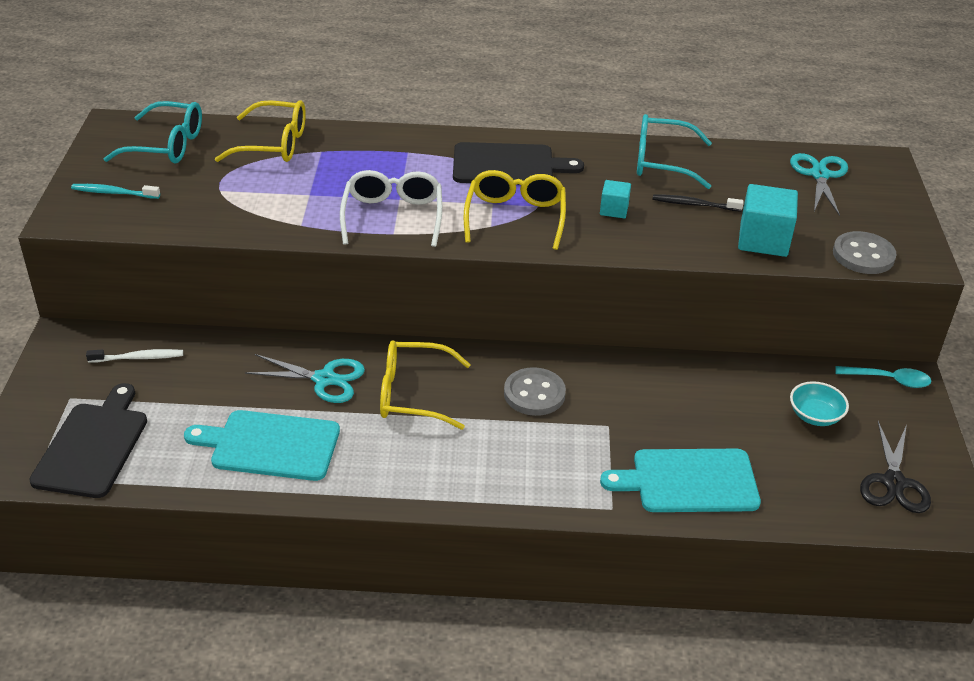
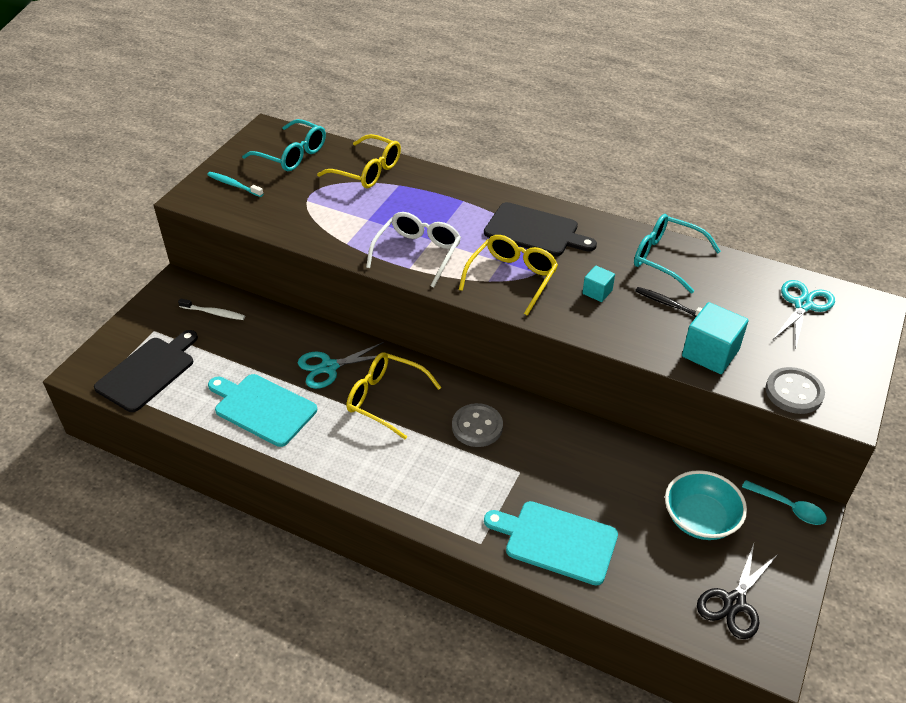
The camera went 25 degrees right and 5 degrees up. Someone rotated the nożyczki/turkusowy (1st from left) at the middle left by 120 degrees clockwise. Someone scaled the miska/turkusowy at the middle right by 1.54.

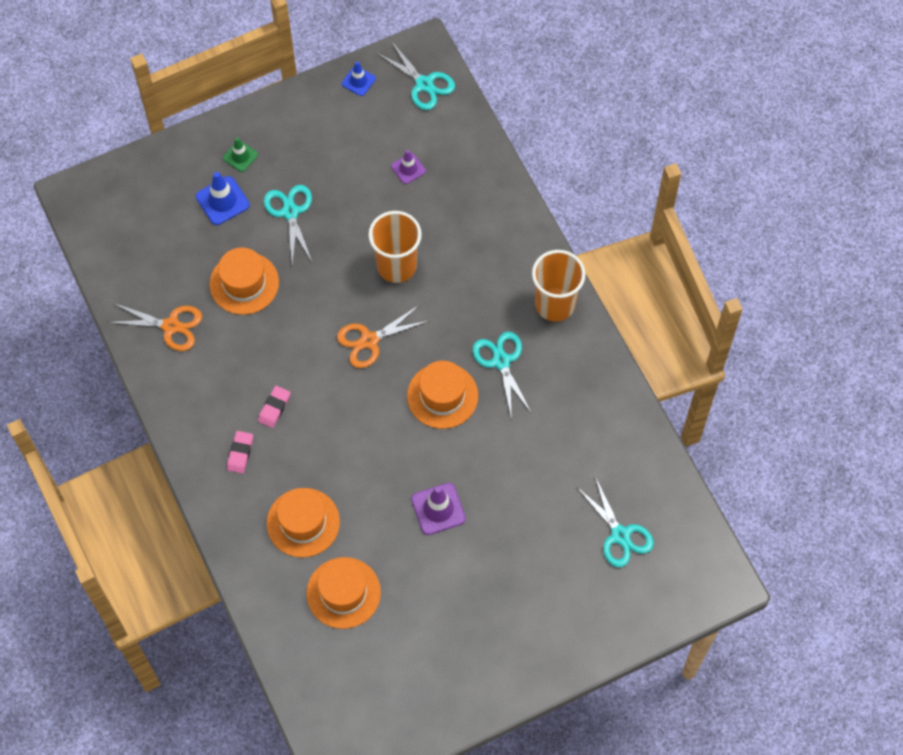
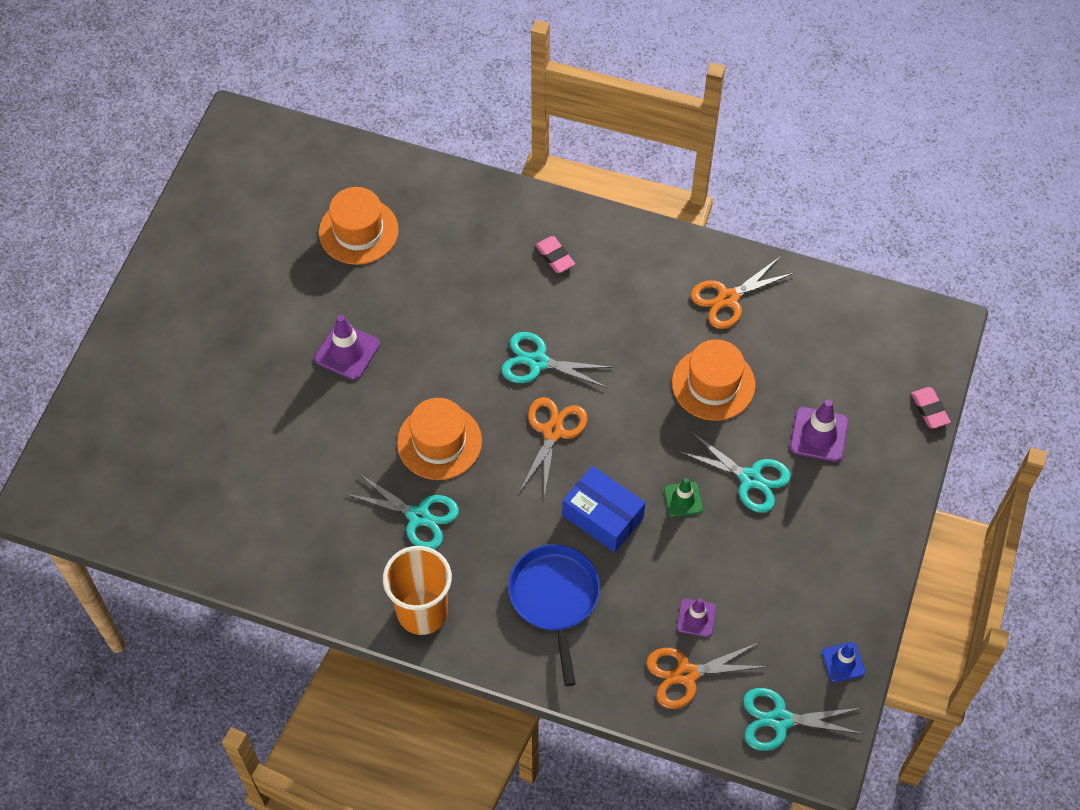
The camera went 135 degrees right and 5 degrees down. Someone carried the nożyczki/turkusowy (4th from left in the first image) from the bottom right to the centre. Someone put down the patelnia/niebieski at the bottom centre. Someone swapped the szklanka/pomarańczowy (1st from left) at the top centre for the pudełko/niebieski at the centre. Someone put down the nożyczki/pomarańczowy (2nd from left) at the bottom centre. Someone carried the pachołek/zielony from the top left to the centre. Someone repainted the pachołek/niebieski (1st from left) at the top left, which became the pachołek/fioletowy (3rd from left) at the middle right. Someone carried the gumka do mazania/różowy (2nd from left) from the middle left to the middle right. Someone took away the kapelusz/pomarańczowy (2nd from left) at the bottom centre.

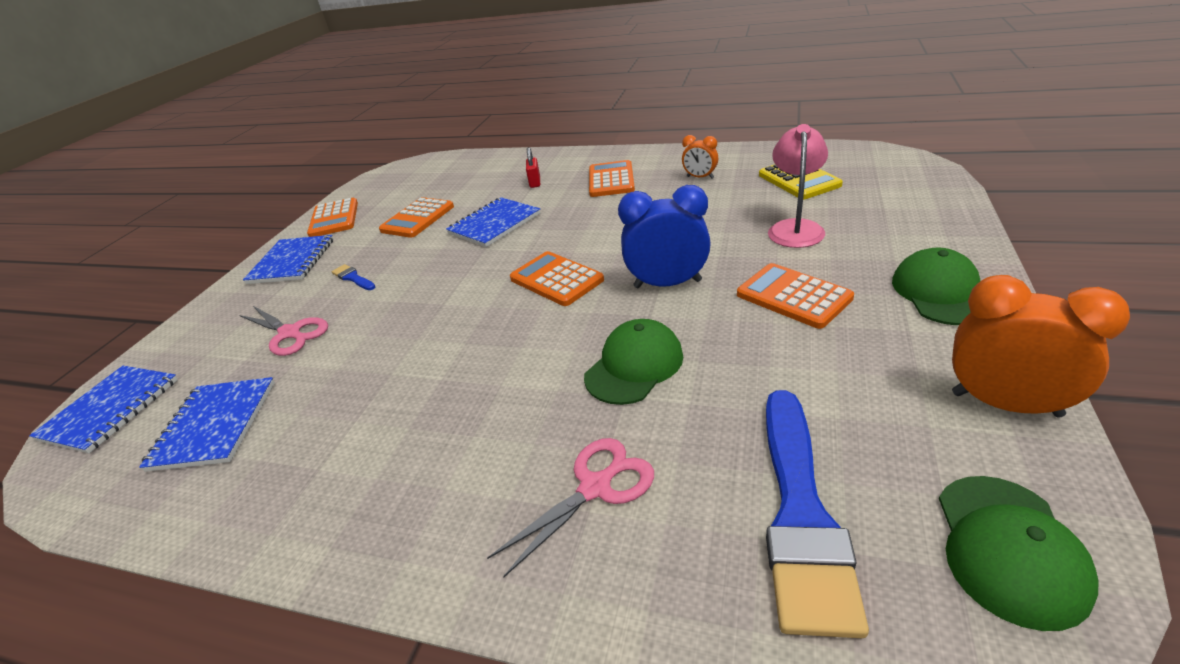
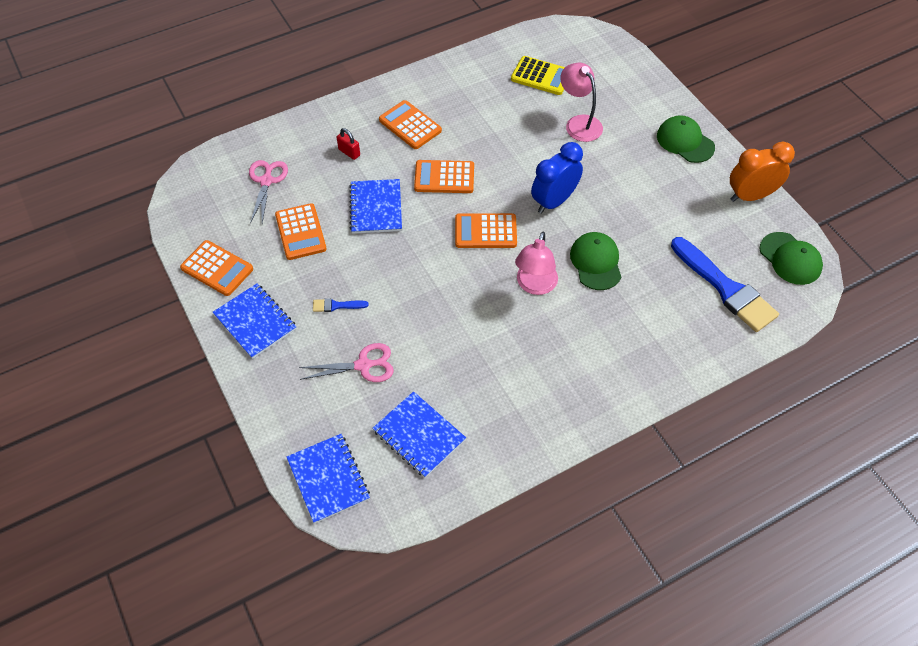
The camera went 50 degrees left and 20 degrees up. Someone carried the nożyczki/różowy (2nd from left in the first image) from the bottom centre to the top left. Someone carried the kalkulator/pomarańczowy (5th from left in the first image) from the middle right to the top centre. Someone put down the lampka/różowy (1st from left) at the centre. Someone took away the budzik/pomarańczowy (1st from left) at the top centre.

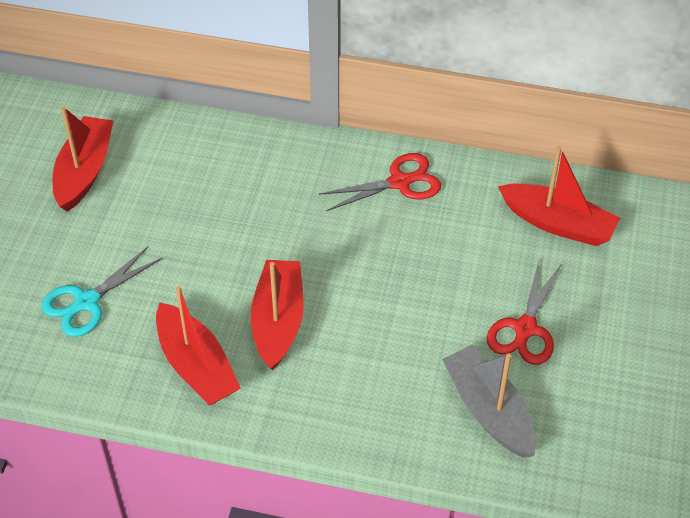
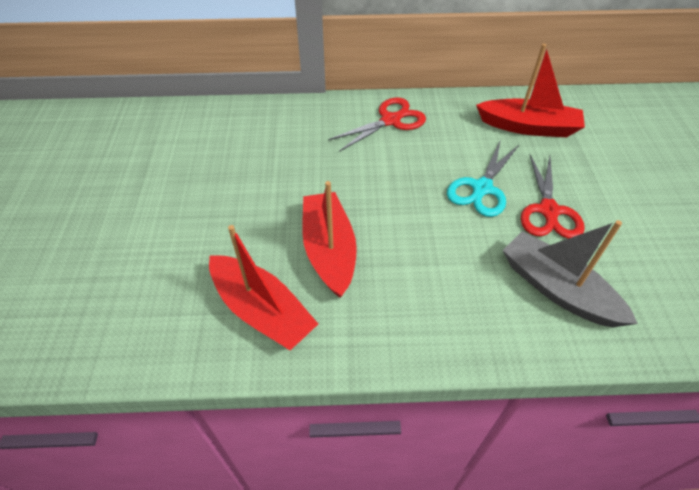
The camera went 15 degrees left and 0 degrees up. Someone carried the nożyczki/turkusowy from the middle left to the middle right. Someone took away the łódka/czerwony (1st from left) at the top left.

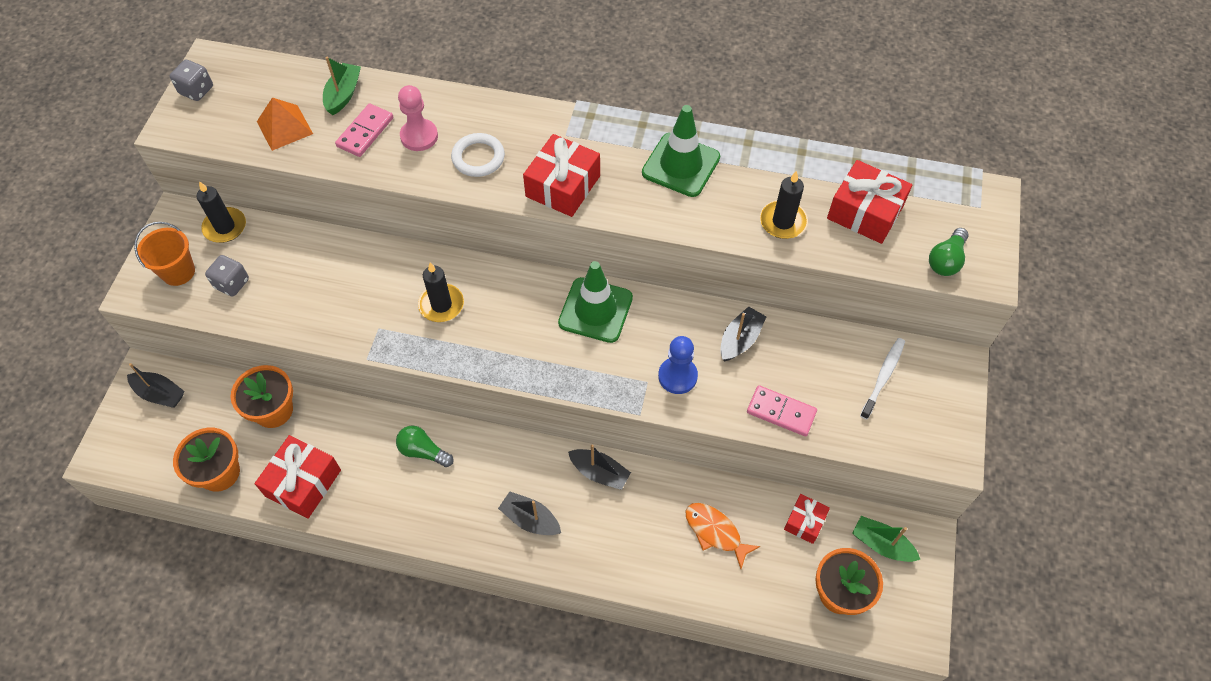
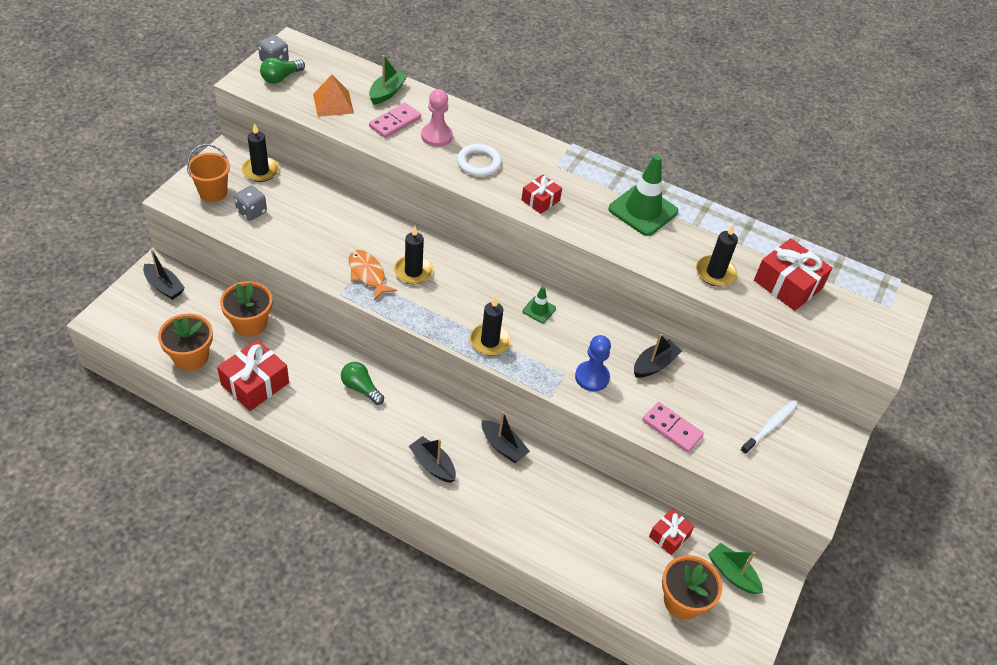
The camera went 10 degrees right and 10 degrees down. Someone carried the żarówka/zielony (2nd from left in the first image) from the middle right to the top left. Someone carried the ryba/pomarańczowy from the bottom centre to the centre. Someone put down the świeca/czarny (3rd from left) at the centre. Someone scaled the prezent/czerwony (2nd from left) at the top centre by 0.59. Someone scaled the pachołek/zielony (1st from left) at the centre by 0.49.

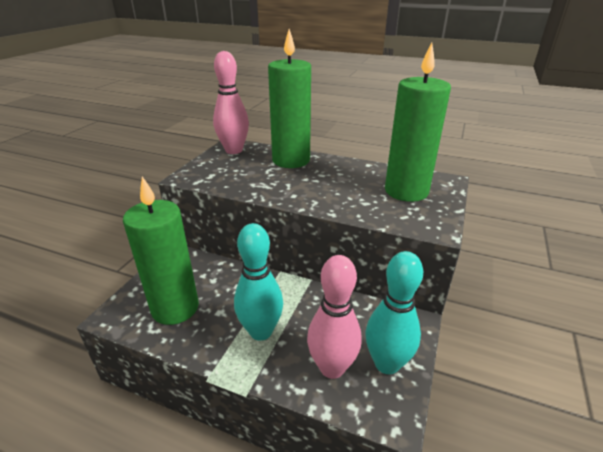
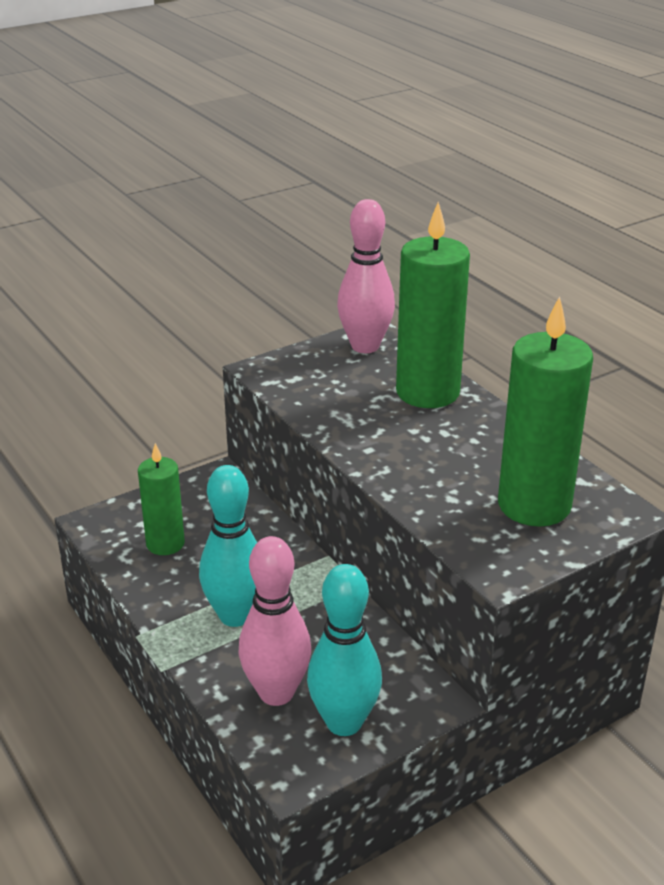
The camera went 35 degrees right and 0 degrees up. Someone scaled the świeca/zielony (1st from left) at the middle left by 0.59.

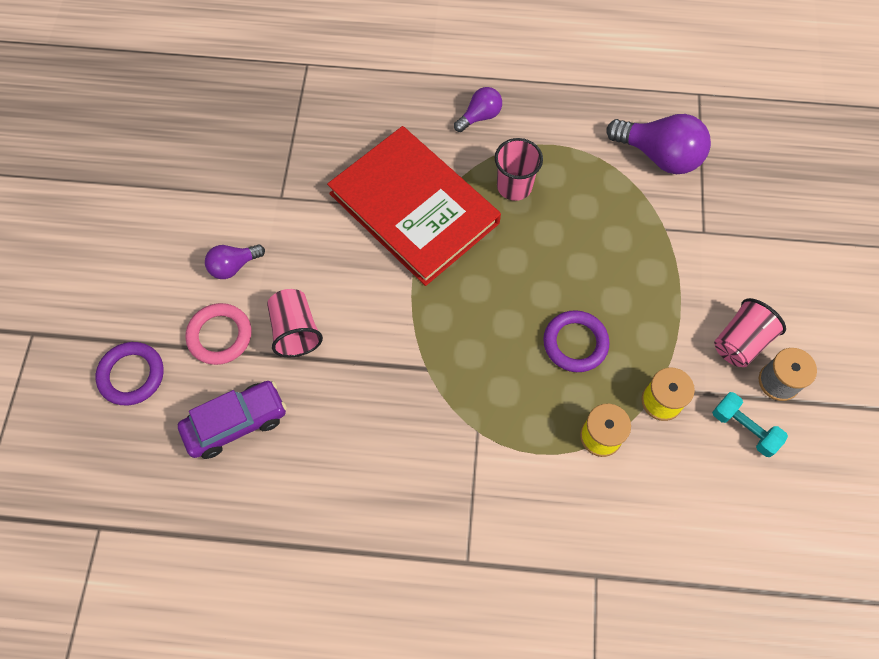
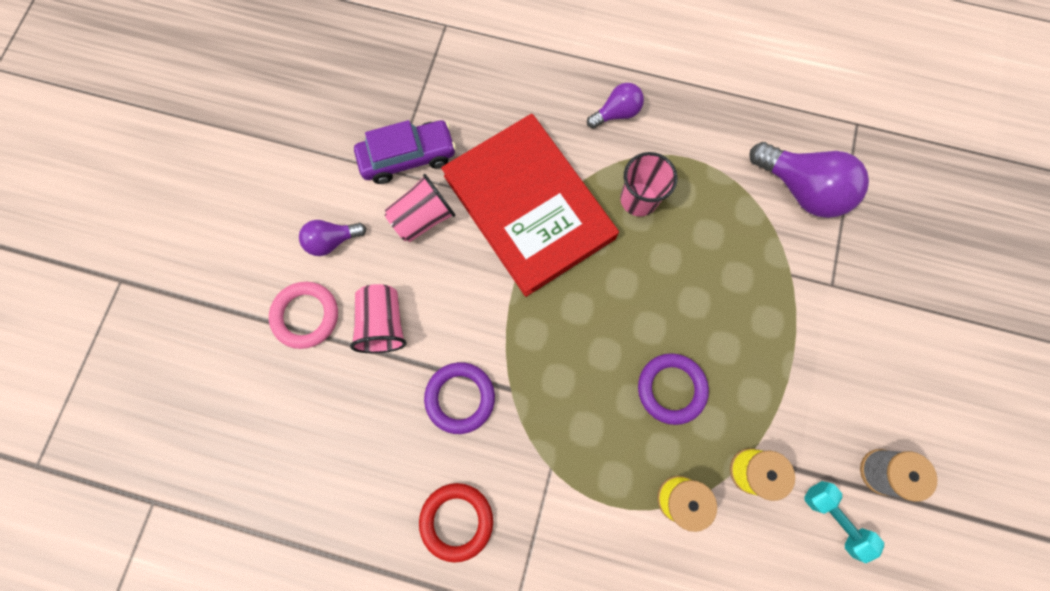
The camera went 10 degrees right and 10 degrees up. Someone carried the samochód/fioletowy from the middle left to the top centre. Someone carried the szklanka/różowy (3rd from left in the first image) from the middle right to the centre. Someone put down the pierścień/czerwony at the bottom centre. Someone carried the pierścień/fioletowy (1st from left) from the middle left to the bottom centre.

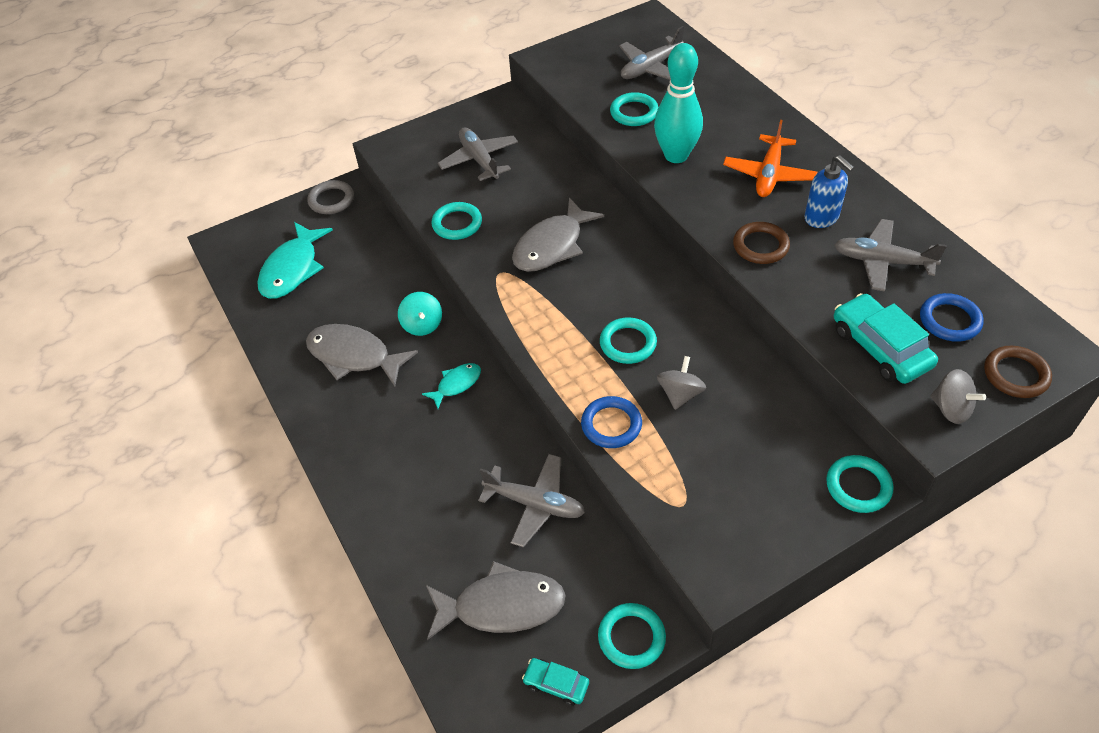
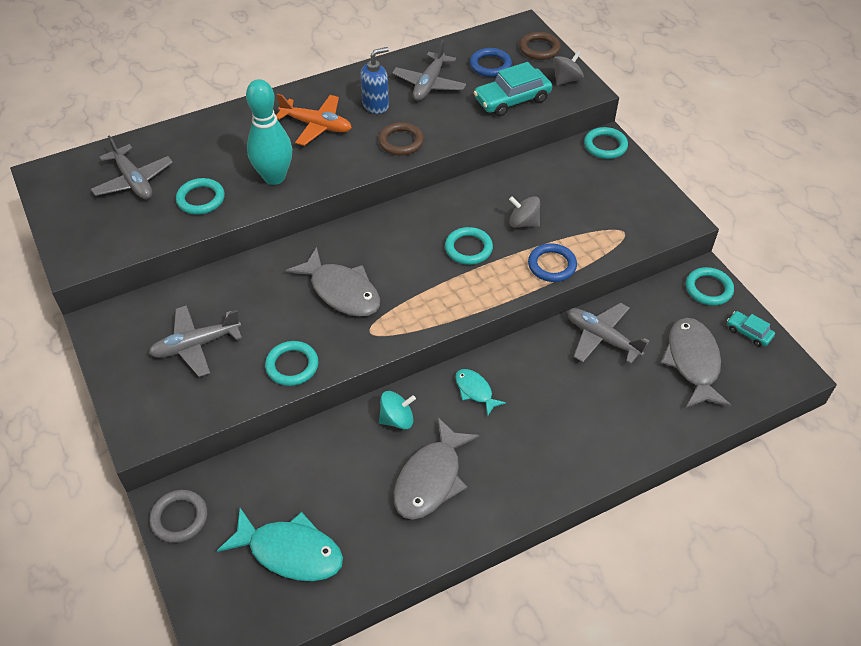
The camera went 90 degrees left and 0 degrees up. Someone rotated the samolot/szary (2nd from left in the first image) at the bottom centre by 75 degrees counterclockwise. Someone rotated the samochód/turkusowy (1st from left in the first image) at the bottom centre by 105 degrees clockwise.

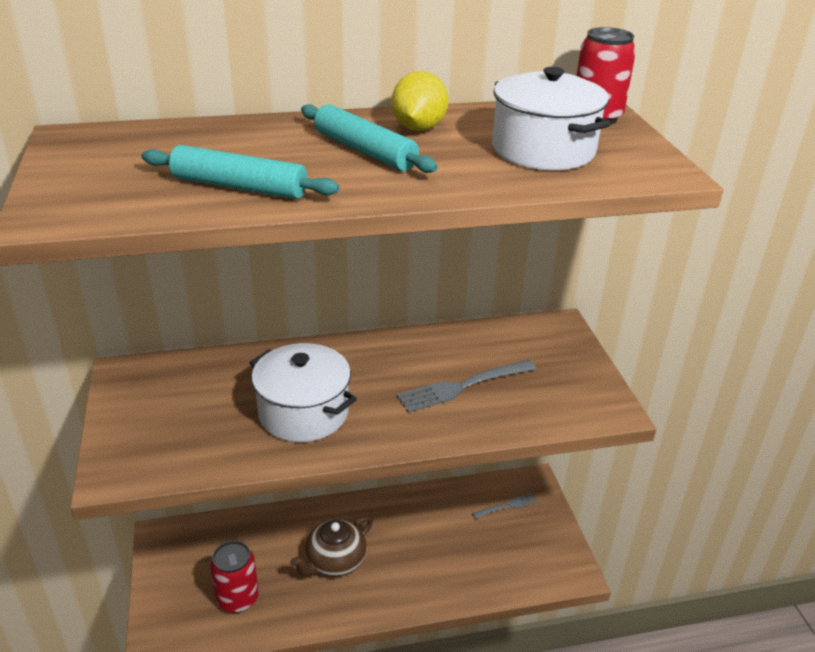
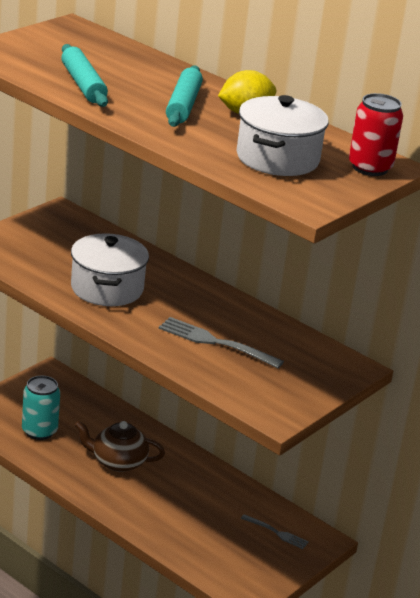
The camera went 50 degrees right and 5 degrees down. Someone repainted the puszka/czerwony (1st from left) at the bottom left, which became the puszka/turkusowy at the bottom left.

